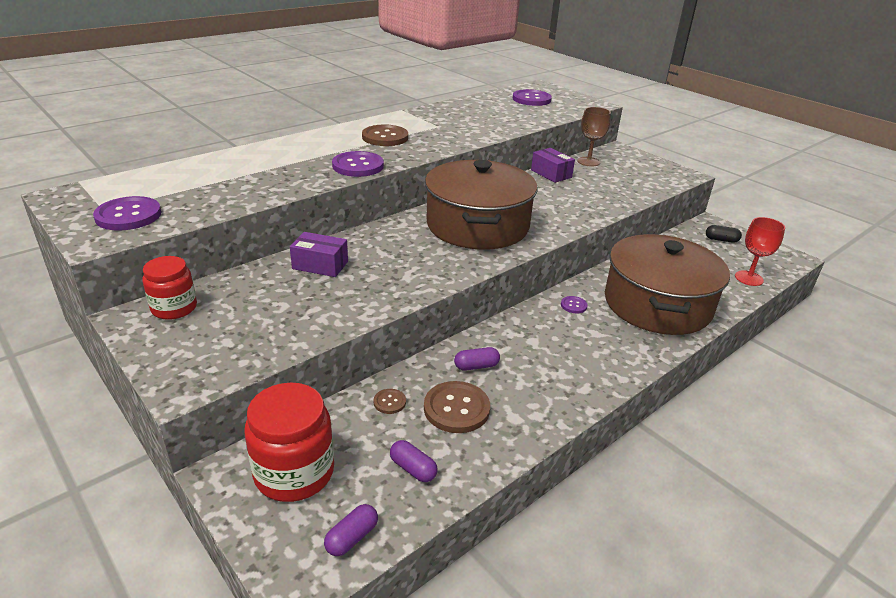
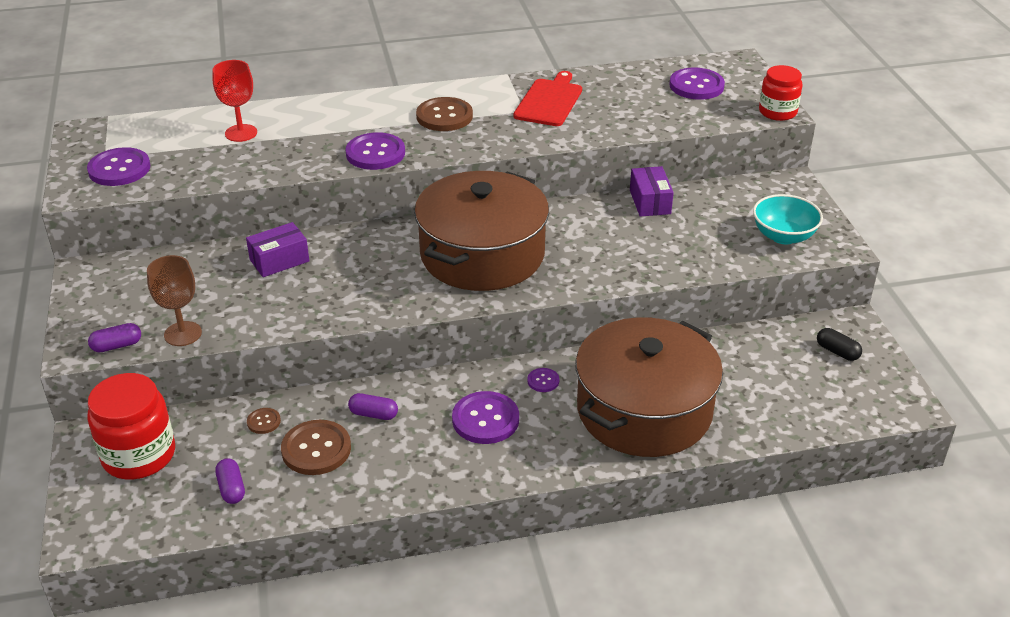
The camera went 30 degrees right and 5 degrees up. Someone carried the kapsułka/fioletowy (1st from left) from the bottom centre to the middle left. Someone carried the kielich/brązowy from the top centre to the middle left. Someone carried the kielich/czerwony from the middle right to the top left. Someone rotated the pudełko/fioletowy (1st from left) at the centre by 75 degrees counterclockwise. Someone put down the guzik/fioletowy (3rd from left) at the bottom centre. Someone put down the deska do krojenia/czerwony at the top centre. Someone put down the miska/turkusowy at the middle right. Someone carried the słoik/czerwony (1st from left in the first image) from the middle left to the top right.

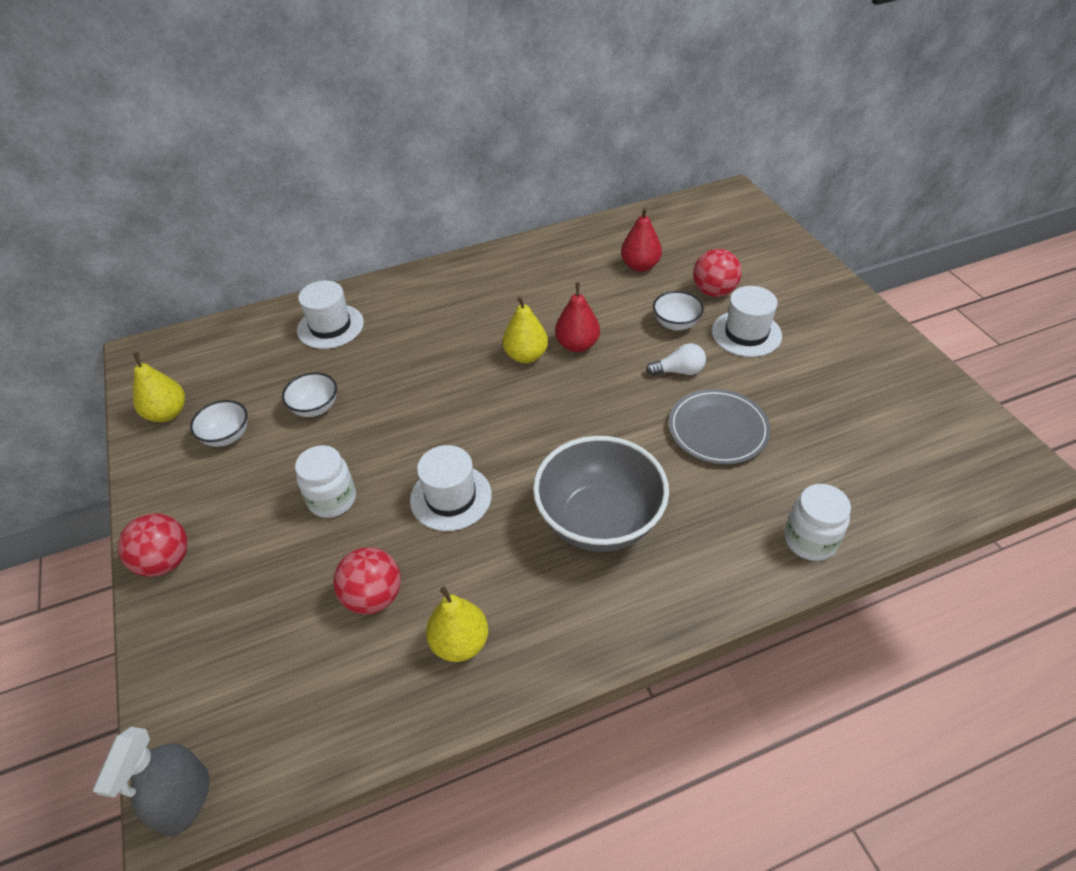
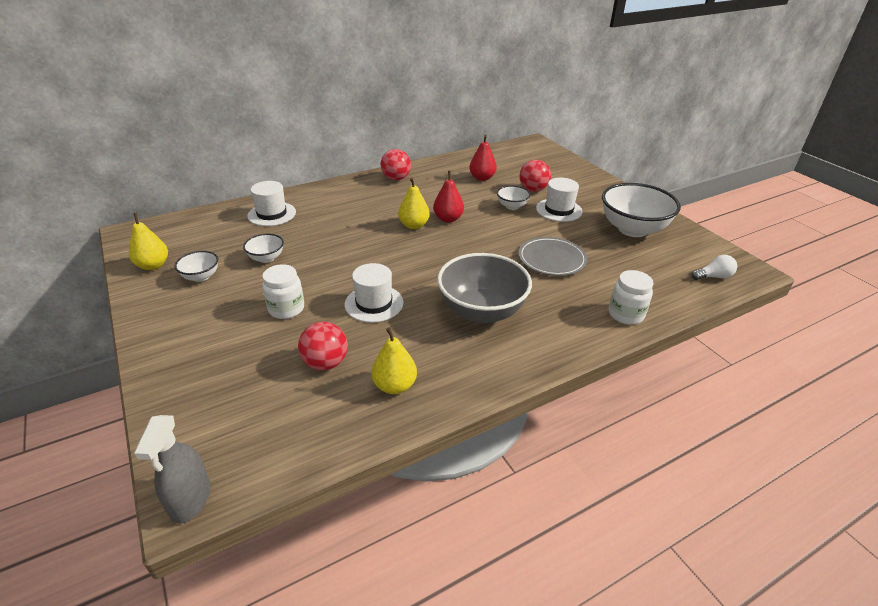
The camera went 10 degrees left and 10 degrees down. Someone carried the piłka/czerwony (1st from left in the first image) from the middle left to the top centre. Someone put down the miska/biały (4th from left) at the middle right. Someone carried the żarówka/biały from the centre to the middle right.

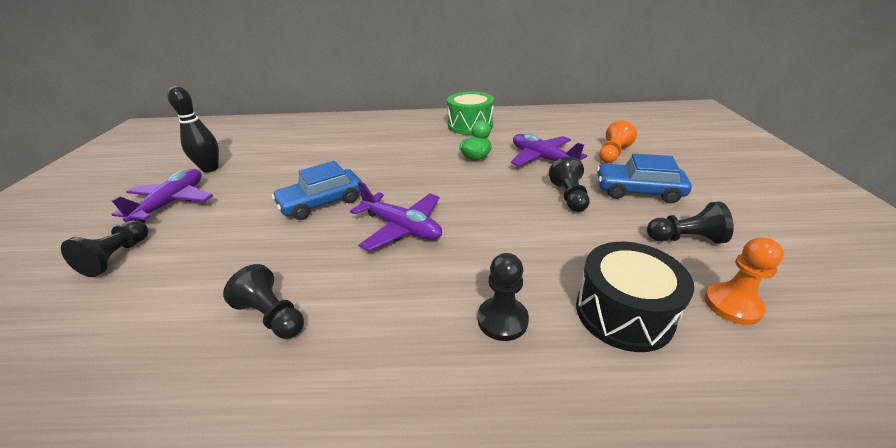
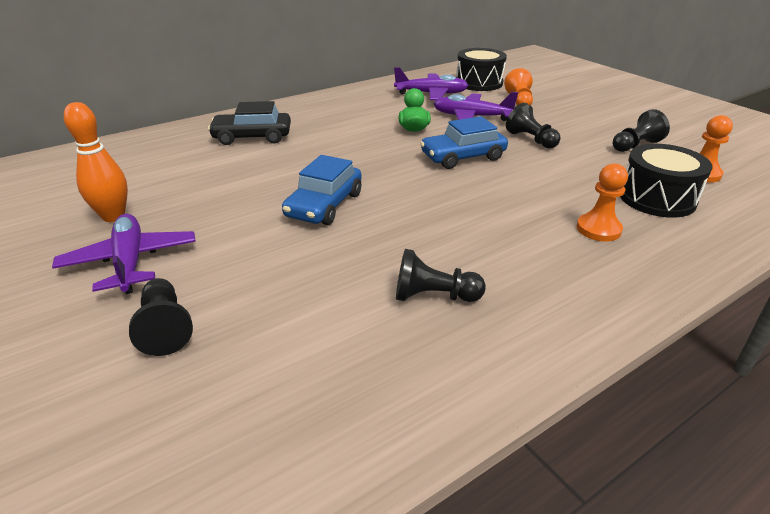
The camera went 35 degrees left and 0 degrees up. Someone repainted the kręgiel/czarny at the top left, which became the kręgiel/pomarańczowy at the top left. Someone put down the samochód/czarny at the top left. Someone carried the samolot/fioletowy (2nd from left) from the centre to the top centre. Someone carried the samochód/niebieski (2nd from left) from the middle right to the top centre. Someone put down the bęben/czarny (1st from left) at the top centre. Someone repainted the pionek/czarny (3rd from left) at the centre, which became the pionek/pomarańczowy (2nd from left) at the middle right. Someone took away the bęben/zielony at the top centre.

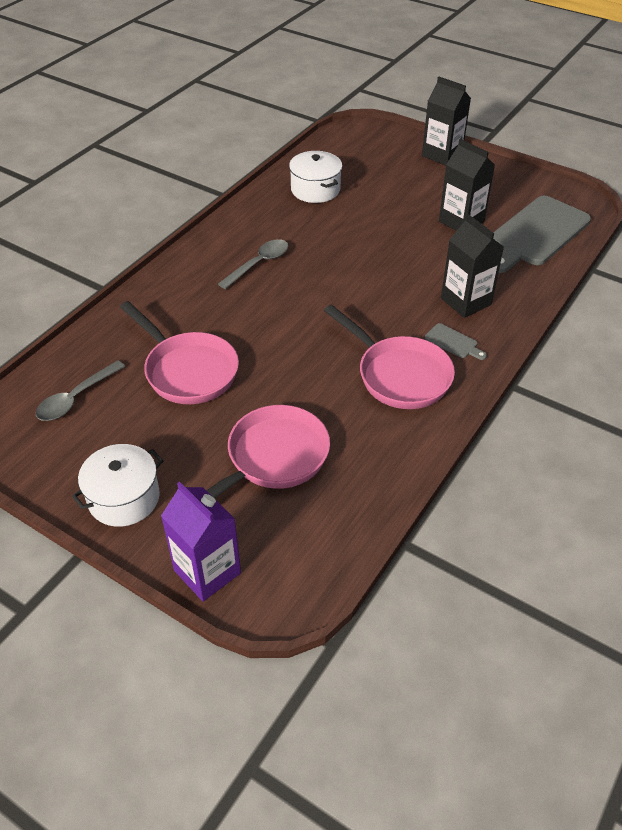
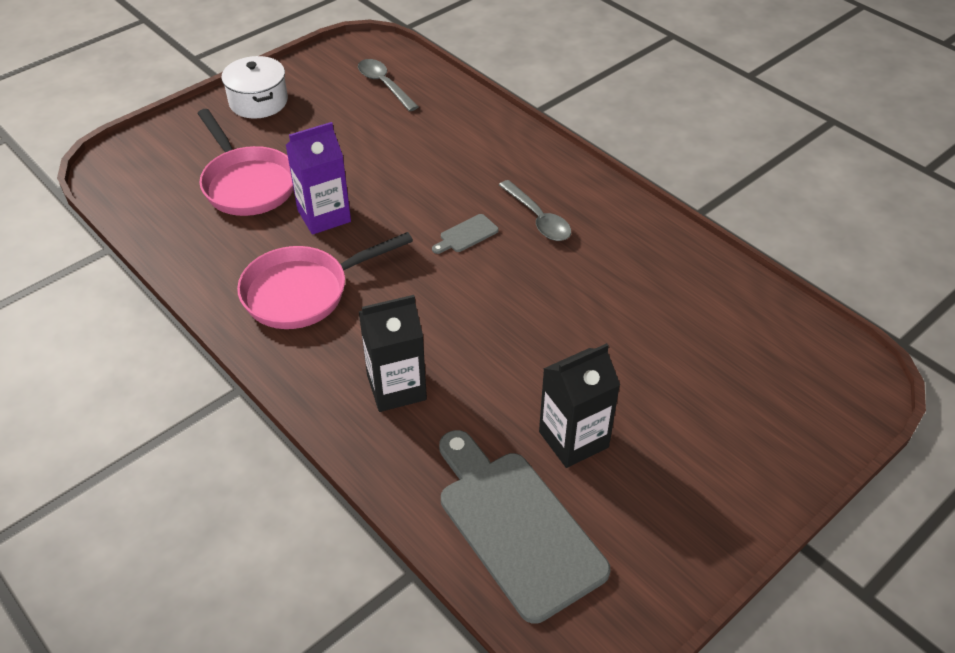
The camera went 105 degrees right and 0 degrees up. Someone carried the karton mleka/fioletowy from the middle left to the top left. Someone carried the deska do krojenia/szary (1st from left) from the middle right to the centre. Someone took away the patelnia/różowy (1st from left) at the middle left. Someone took away the garnek/biały (2nd from left) at the top centre. Someone took away the karton mleka/czarny (1st from left) at the top right.

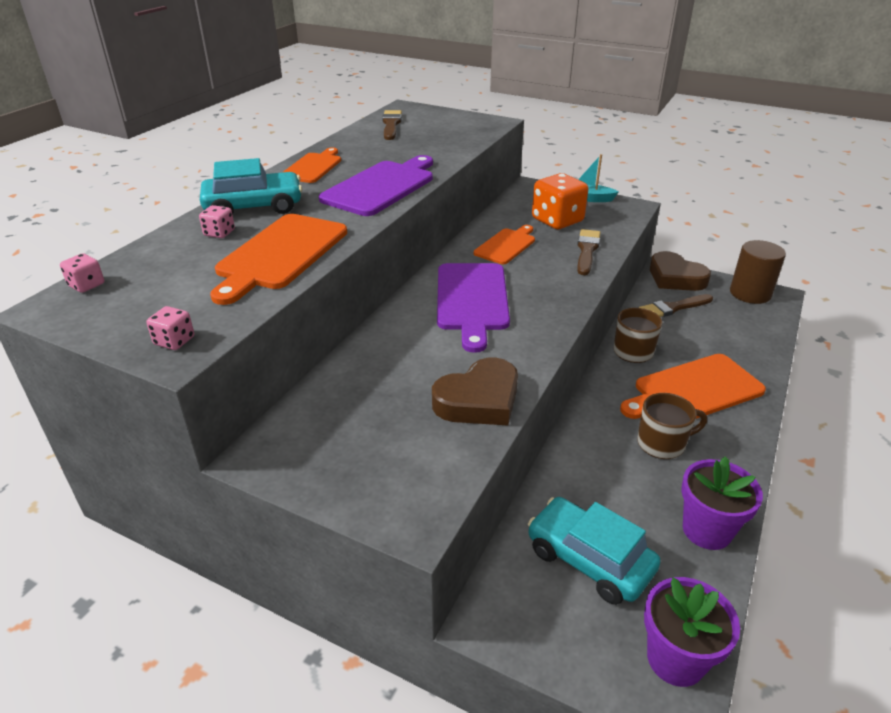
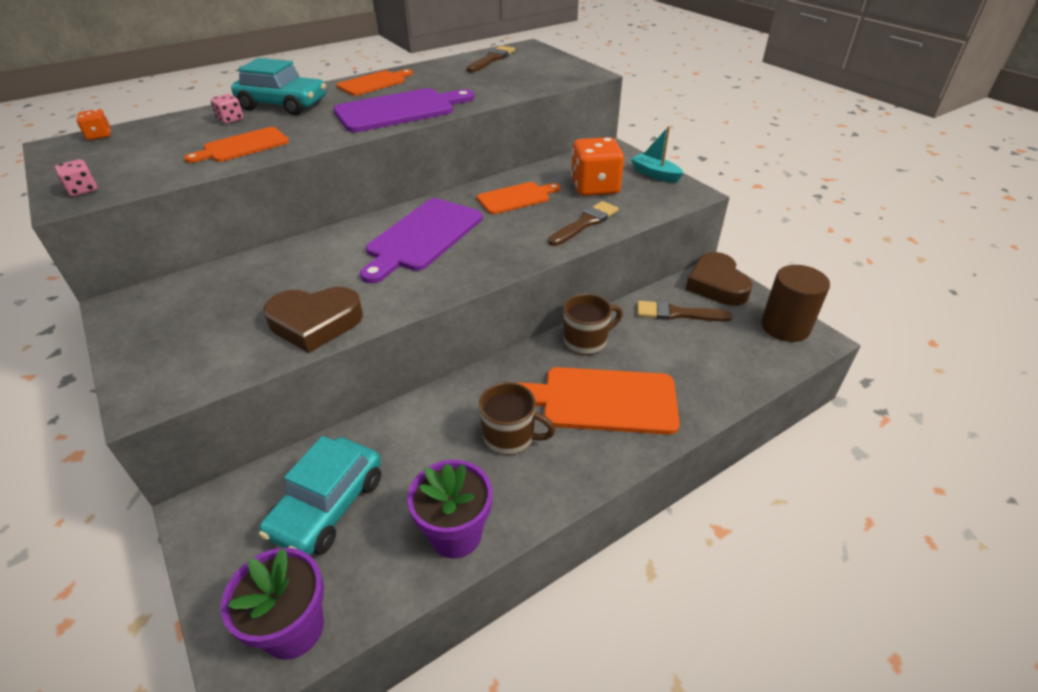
The camera went 30 degrees right and 5 degrees up. Someone repainted the kostka do gry/różowy (1st from left) at the middle left, which became the kostka do gry/pomarańczowy (1st from left) at the top left. Someone scaled the deska do krojenia/pomarańczowy (1st from left) at the middle left by 0.62. Someone rotated the samochód/turkusowy (2nd from left) at the bottom right by 135 degrees counterclockwise.

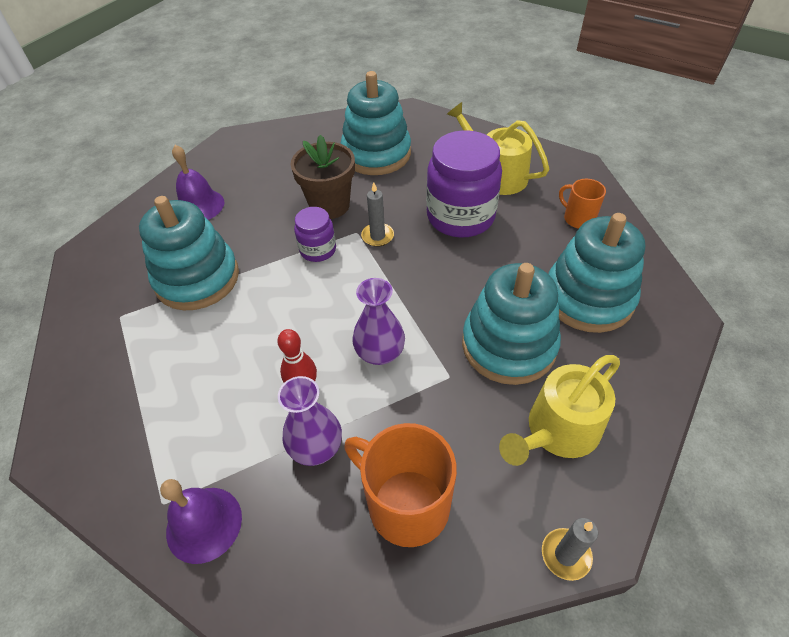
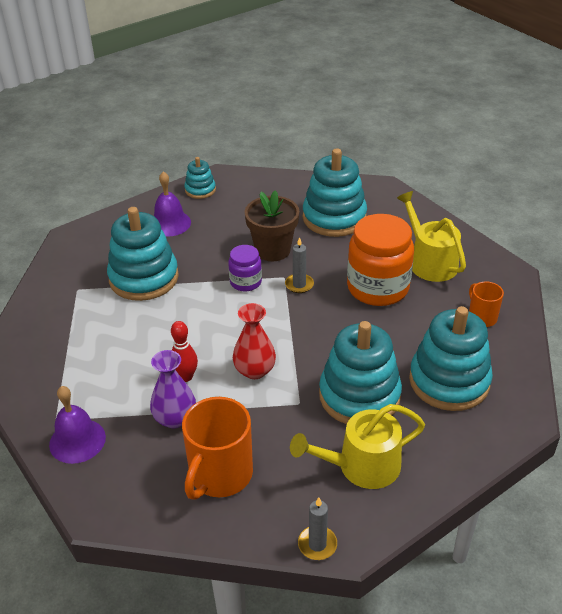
The camera went 20 degrees right and 10 degrees down. Someone rotated the kubek/pomarańczowy (1st from left) at the bottom centre by 120 degrees counterclockwise. Someone put down the zabawka nakładanka/turkusowy (2nd from left) at the top centre. Someone repainted the wazon/fioletowy (2nd from left) at the centre, which became the wazon/czerwony at the centre. Someone repainted the słoik/fioletowy (2nd from left) at the top centre, which became the słoik/pomarańczowy at the middle right.

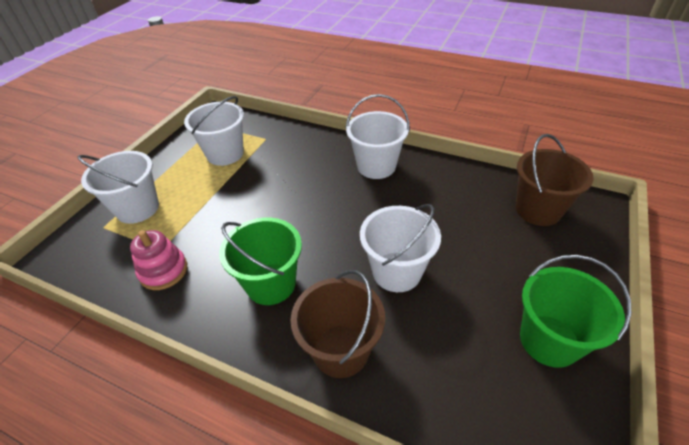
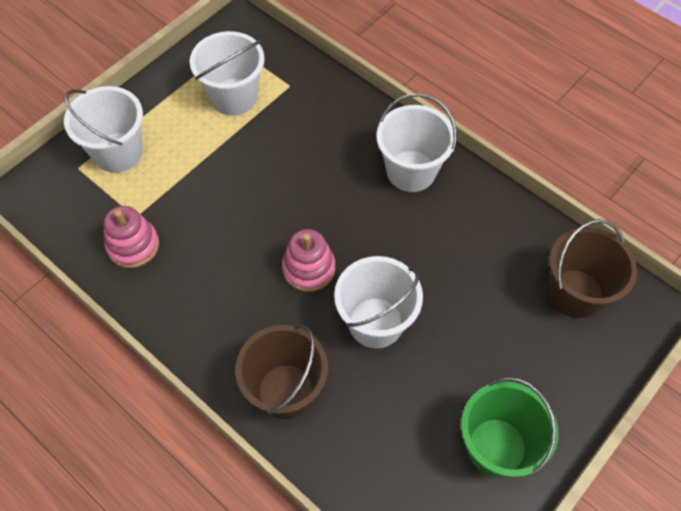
The camera went 15 degrees right and 15 degrees up. Someone put down the zabawka nakładanka/różowy (2nd from left) at the centre. Someone took away the wiadro/zielony (1st from left) at the centre.

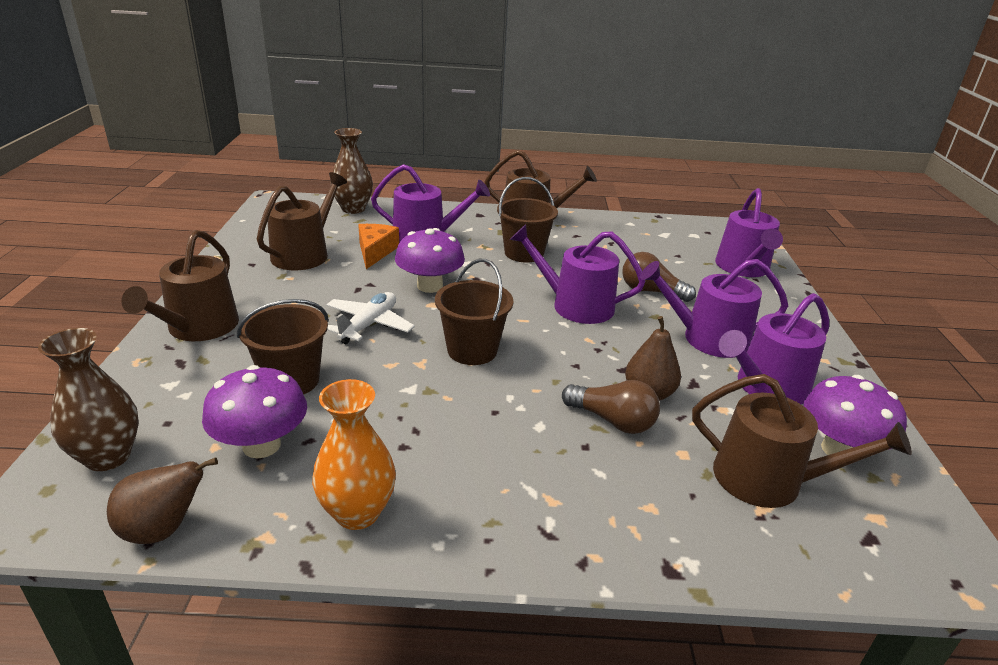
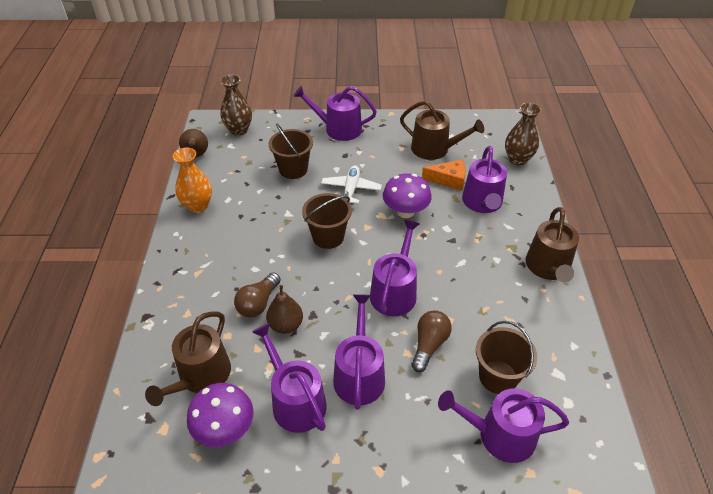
The camera went 90 degrees right and 15 degrees up. Someone repainted the konewka/brązowy (1st from left) at the middle left, which became the konewka/fioletowy (2nd from left) at the top centre. Someone rotated the samolot/biały at the centre by 105 degrees counterclockwise. Someone carried the wiadro/brązowy (3rd from left) from the top centre to the bottom right. Someone took away the grzyb/fioletowy (1st from left) at the middle left.

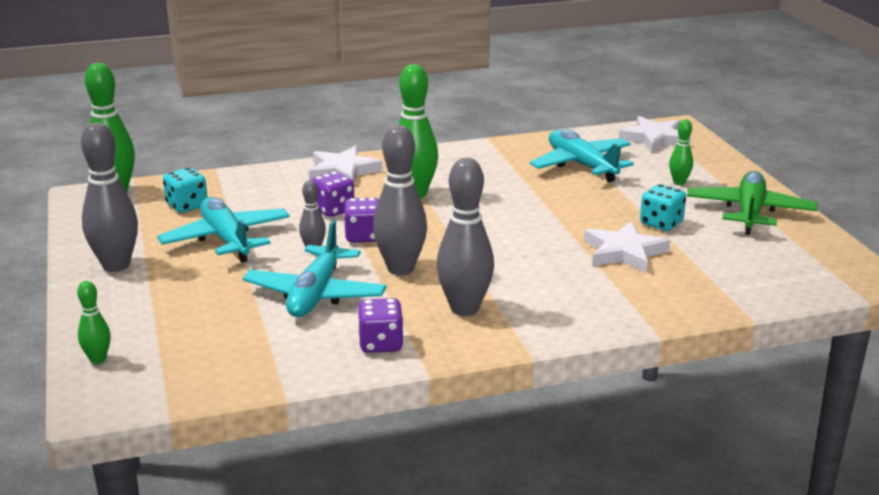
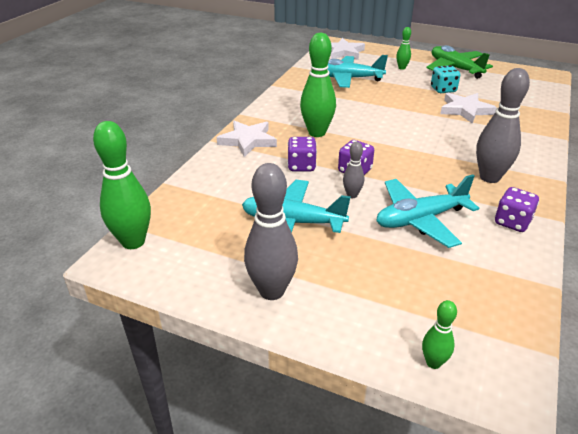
The camera went 50 degrees left and 10 degrees up. Someone rotated the samolot/turkusowy (2nd from left in the first image) at the centre by 105 degrees clockwise. Someone took away the kostka do gry/turkusowy (1st from left) at the middle left. Someone took away the kręgiel/szary (3rd from left) at the centre.

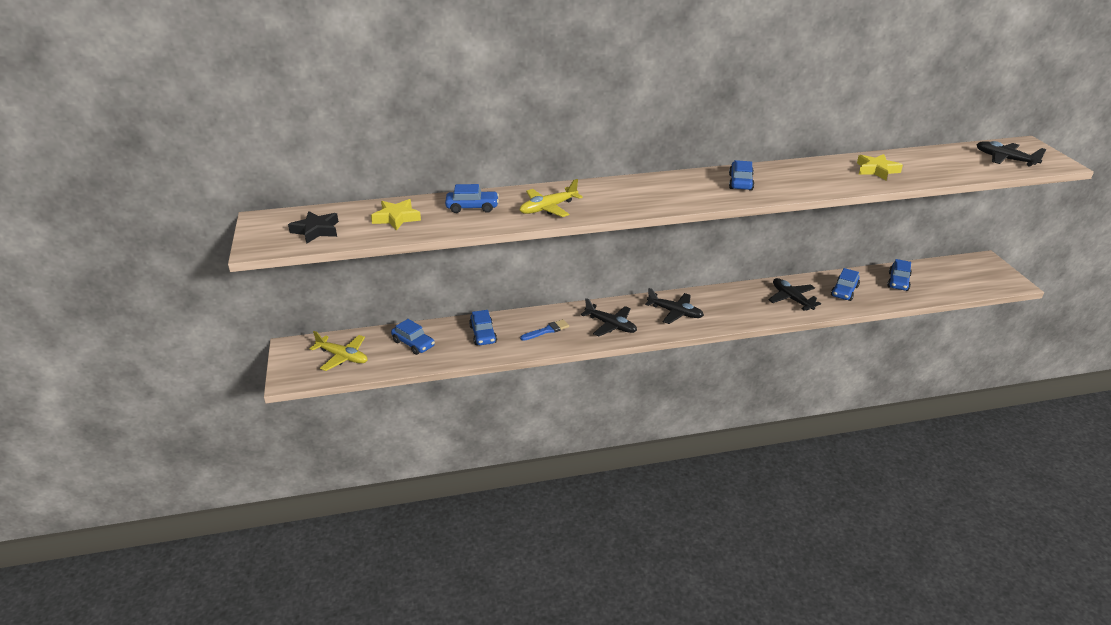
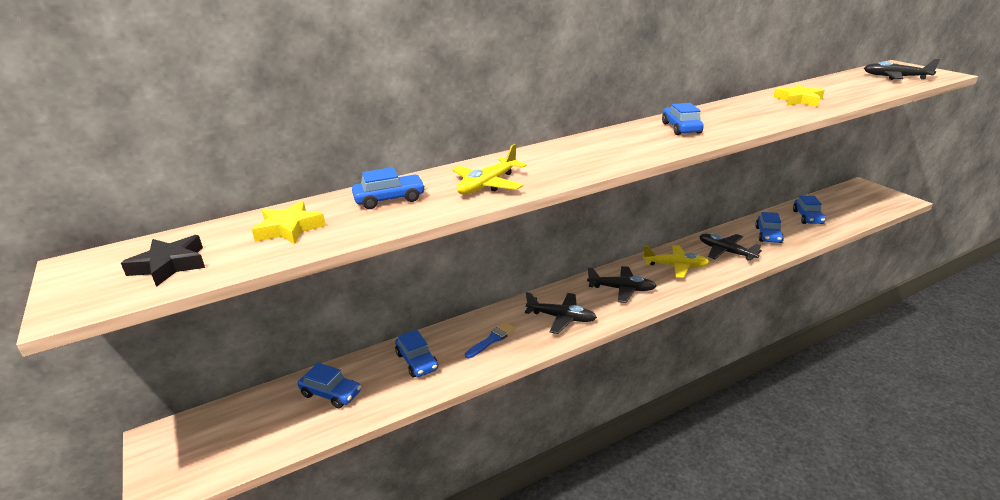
The camera went 15 degrees left and 5 degrees down. Someone carried the samolot/żółty (1st from left in the first image) from the middle left to the middle right.

